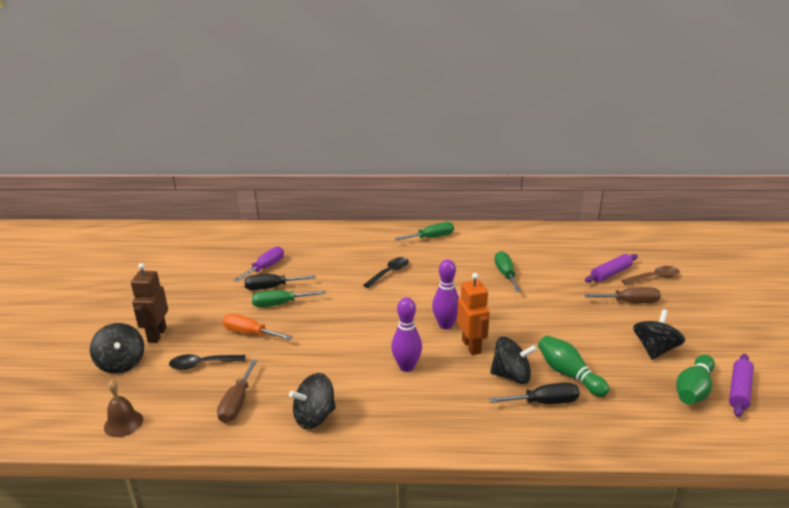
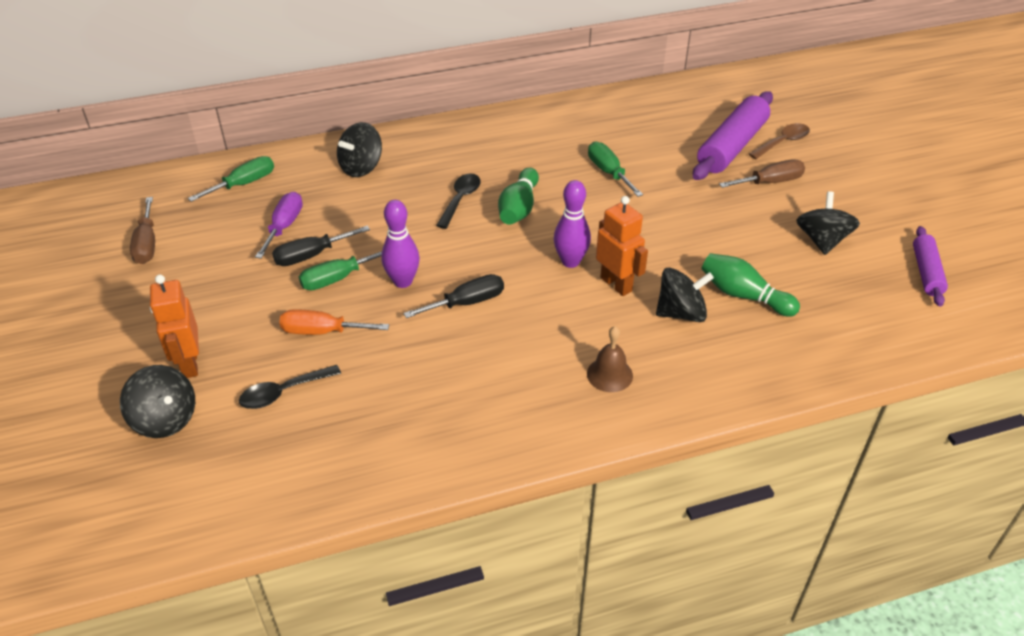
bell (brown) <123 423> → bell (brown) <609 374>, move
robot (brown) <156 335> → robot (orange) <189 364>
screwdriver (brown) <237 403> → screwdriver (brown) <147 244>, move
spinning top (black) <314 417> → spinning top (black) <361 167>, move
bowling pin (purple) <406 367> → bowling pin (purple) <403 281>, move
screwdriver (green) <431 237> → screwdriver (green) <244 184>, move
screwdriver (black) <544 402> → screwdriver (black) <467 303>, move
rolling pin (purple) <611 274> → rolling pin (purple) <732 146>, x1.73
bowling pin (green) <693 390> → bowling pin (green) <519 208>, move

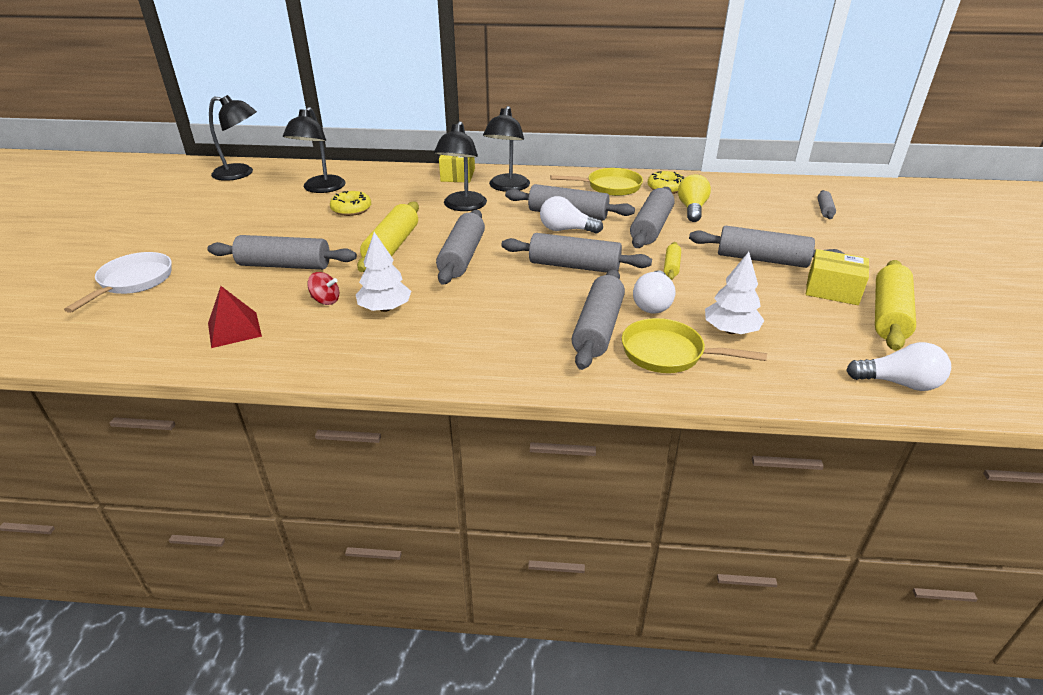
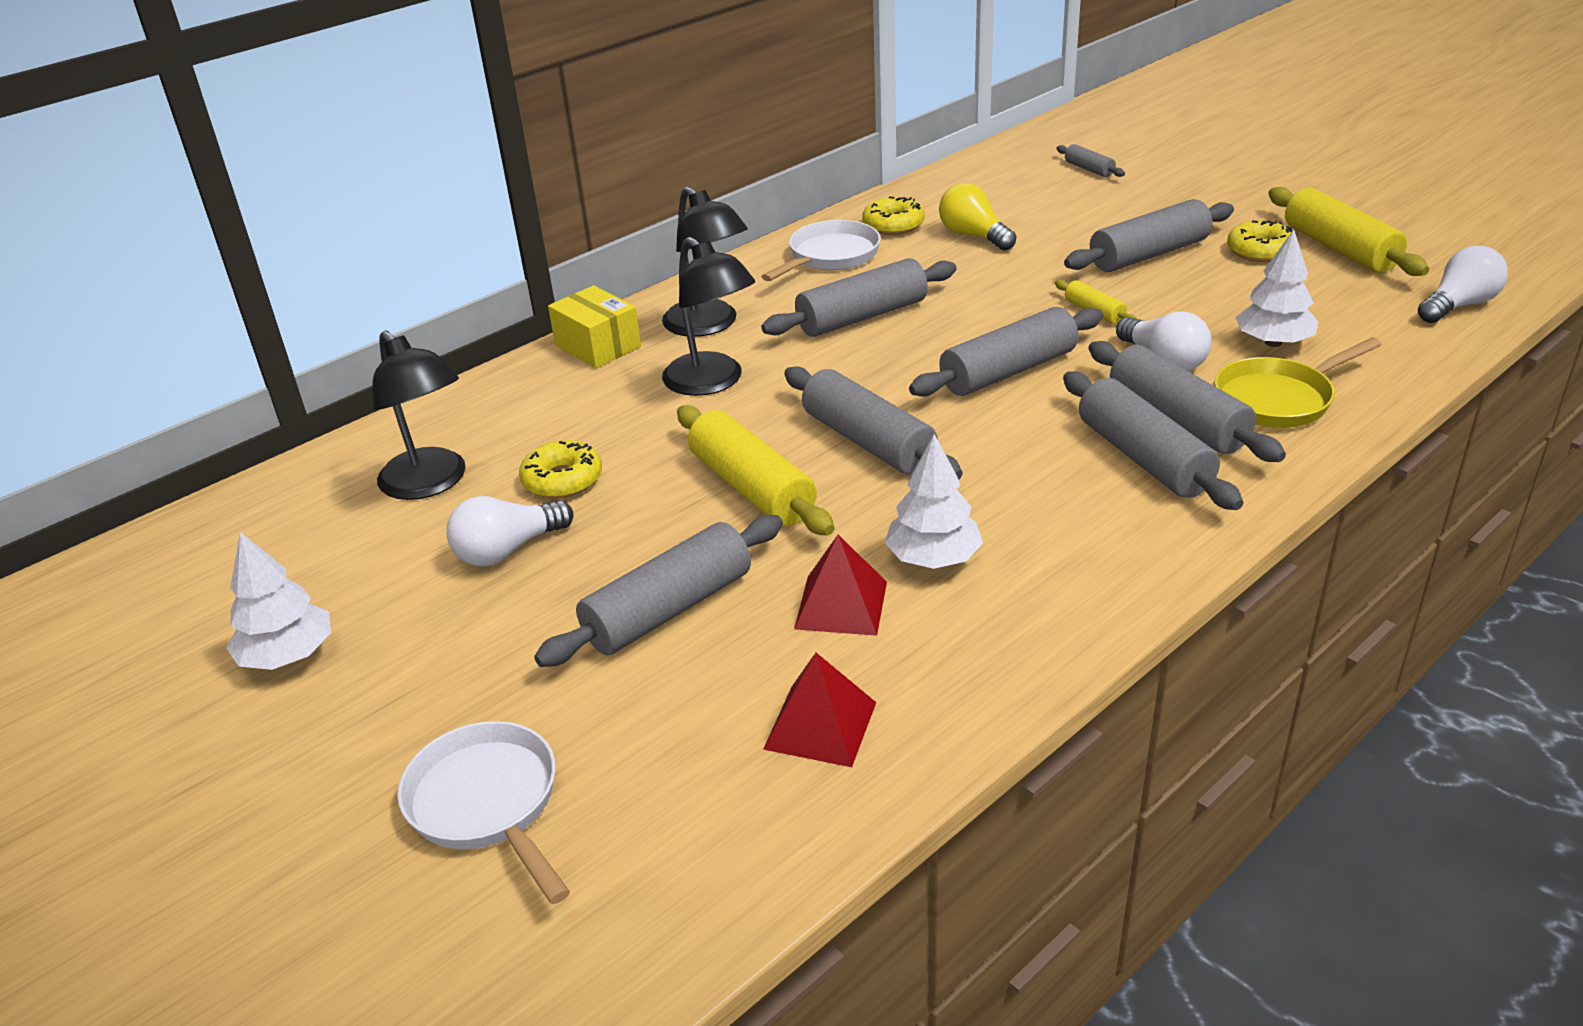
lamp (black) <241 173> → -
spinning top (red) <325 300> → pyramid (red) <841 605>
light bulb (white) <566 230> → light bulb (white) <508 550>, move
pan (yellow) <610 187> → pan (white) <830 256>
rolling pin (grey) <651 227> → rolling pin (grey) <1144 458>, move
box (yellow) <832 290> → donut (yellow) <1260 251>
- → tree (white) <288 656>

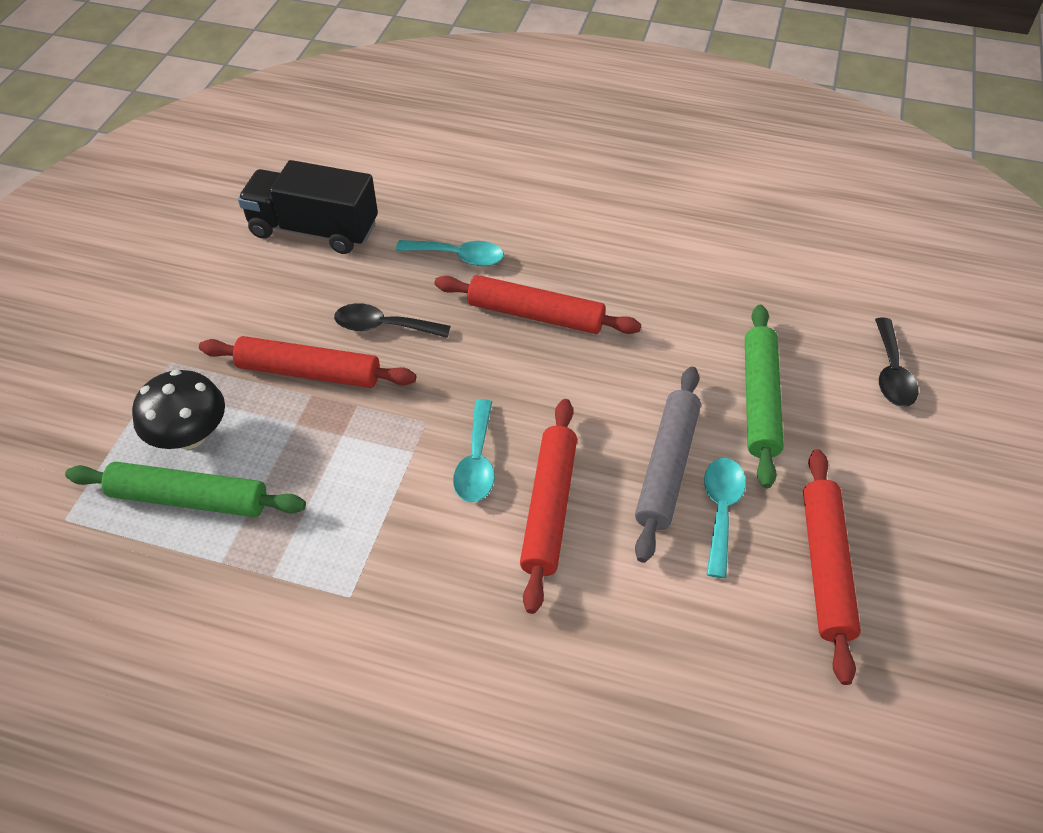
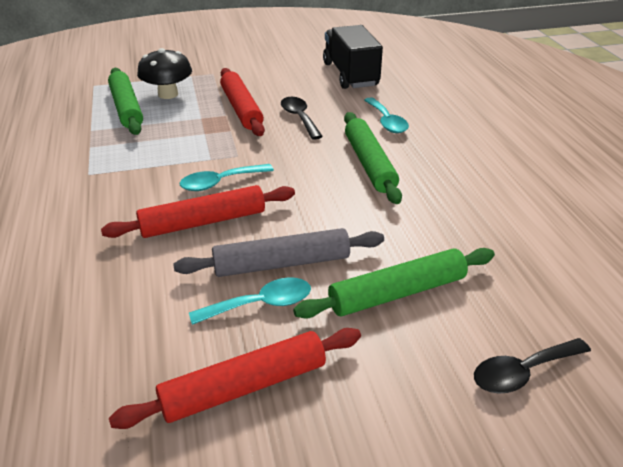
rolling pin (red) <535 314> → rolling pin (green) <369 164>

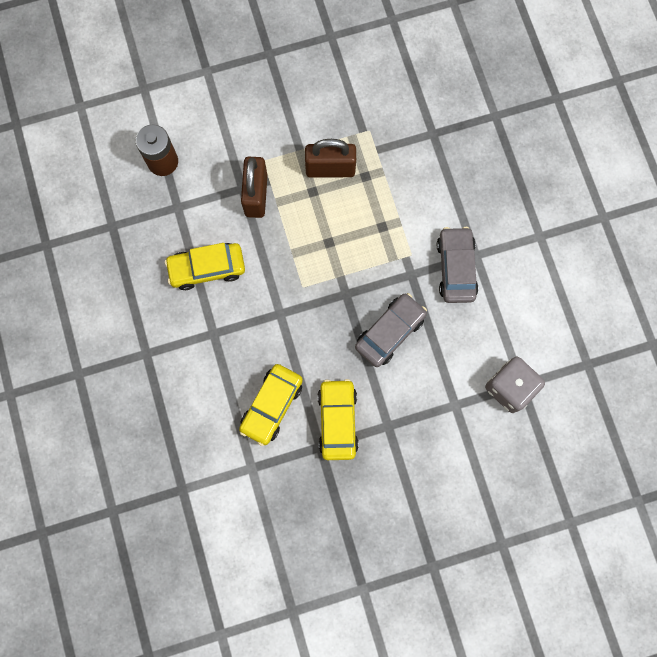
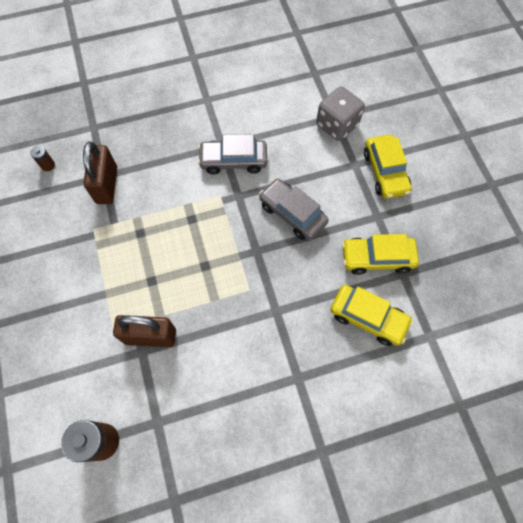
car (yellow) <207 268> → car (yellow) <385 172>, move
padlock (brown) <330 169> → padlock (brown) <107 185>, move
- → battery (brown) <48 165>

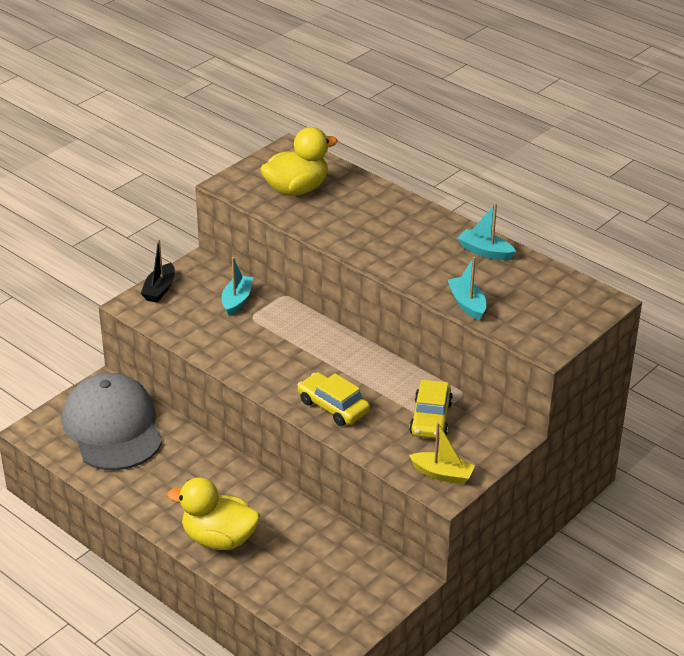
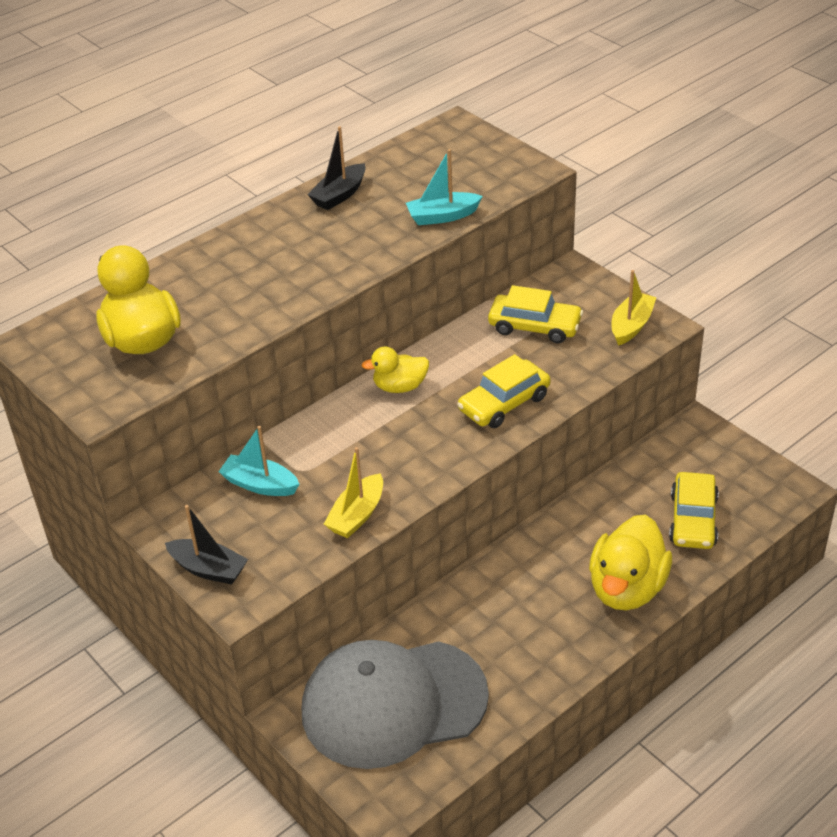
boat (turquoise) <485 251> → boat (black) <339 195>
- → boat (yellow) <357 515>
- → duck (yellow) <400 387>
- → car (yellow) <693 520>

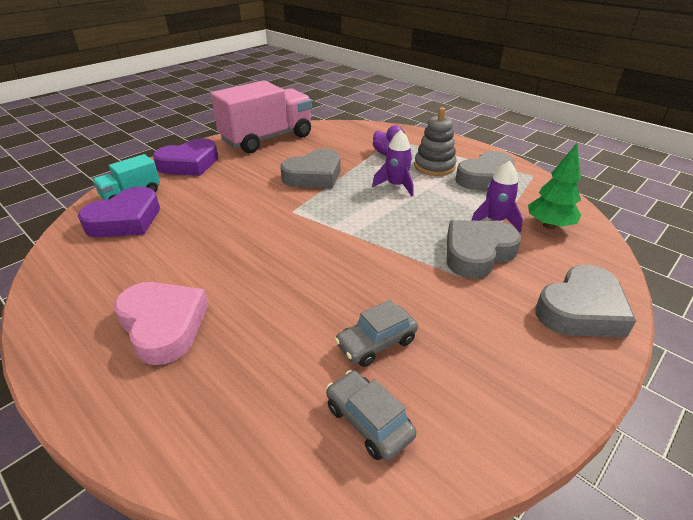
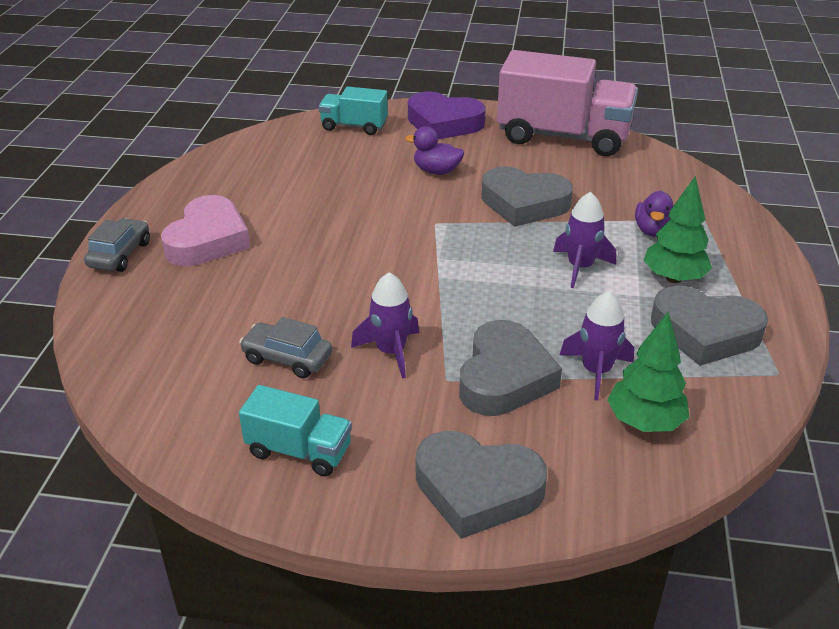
heart (purple) <126 220> → -
car (grey) <368 421> → car (grey) <120 254>, move
stacking toy (grey) <434 166> → tree (green) <674 278>
heart (grey) <477 253> → heart (grey) <504 377>, 90 degrees clockwise
- → truck (turquoise) <299 451>
- → rocket (purple) <390 352>
- → duck (purple) <436 171>

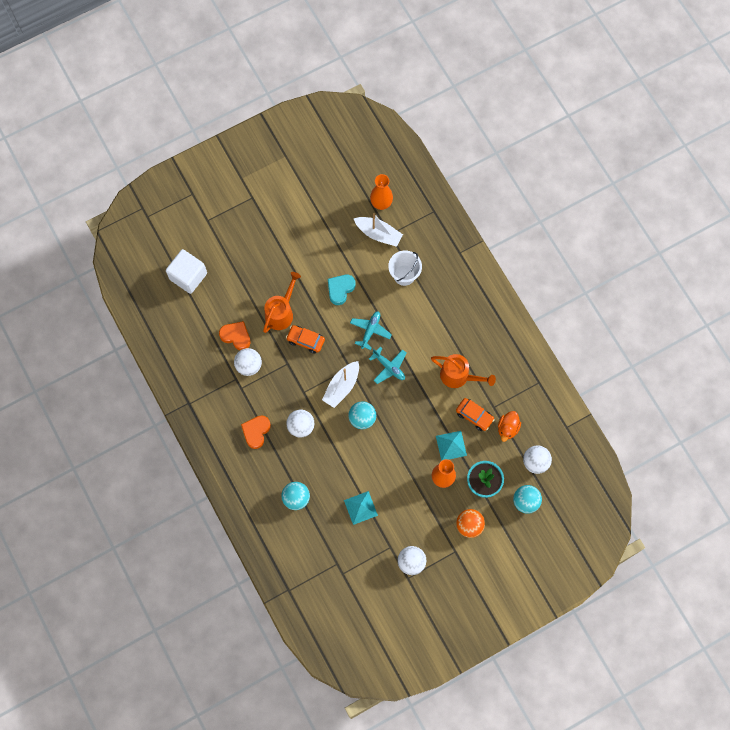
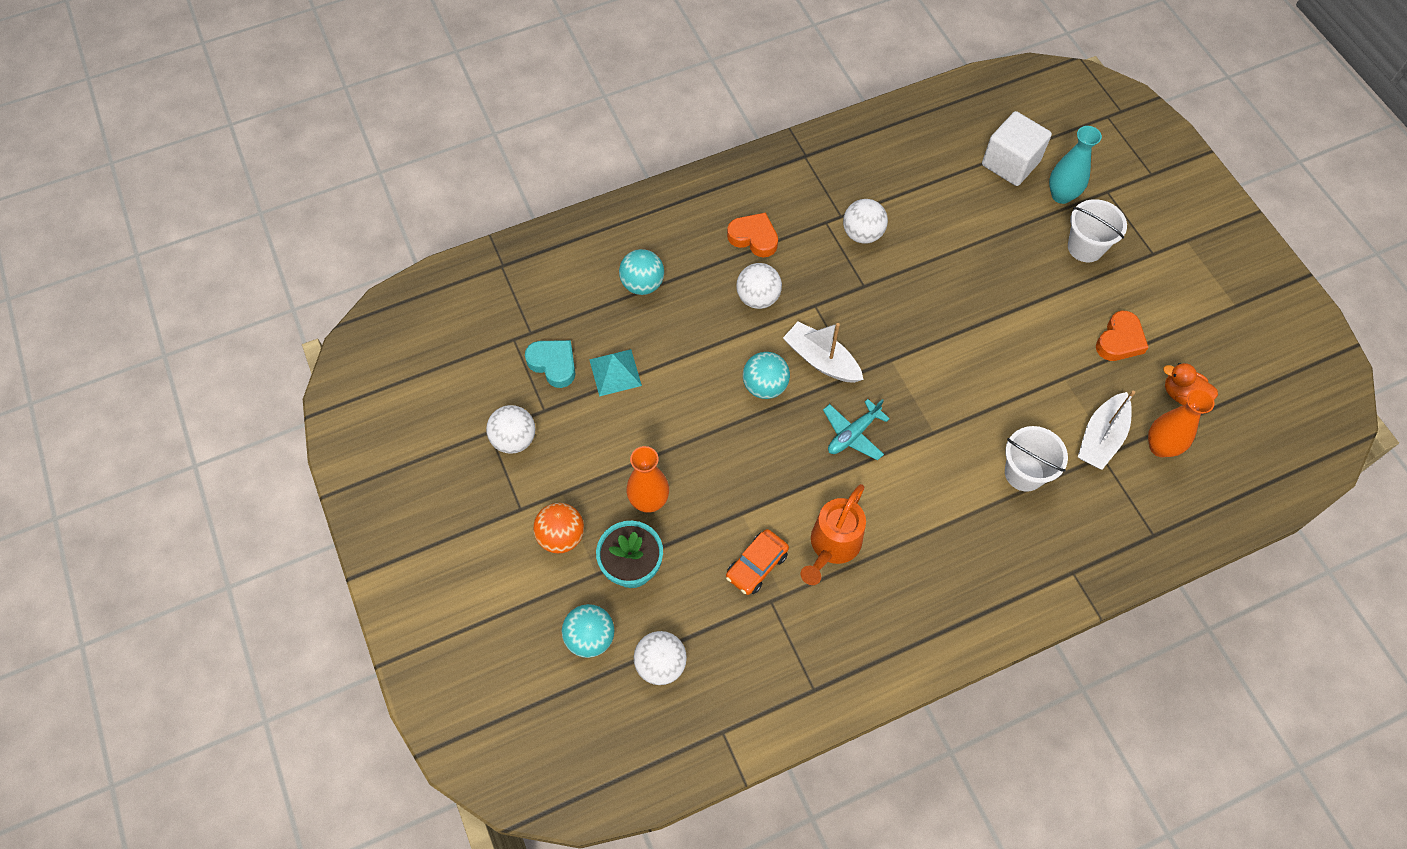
heart (orange) <236 336> → heart (orange) <1119 340>, move
watering can (orange) <281 312> → -
car (orange) <305 340> → -
heart (turquoise) <340 289> → heart (turquoise) <553 364>, move
plane (turquoise) <370 331> → -
pyramid (turquoise) <451 445> → -
duck (orange) <507 428> → duck (orange) <1182 395>, move
- → vase (turquoise) <1061 195>
- → bucket (white) <1085 247>

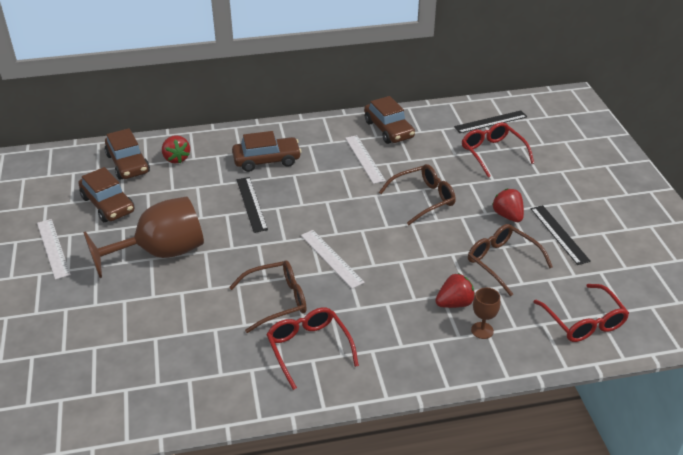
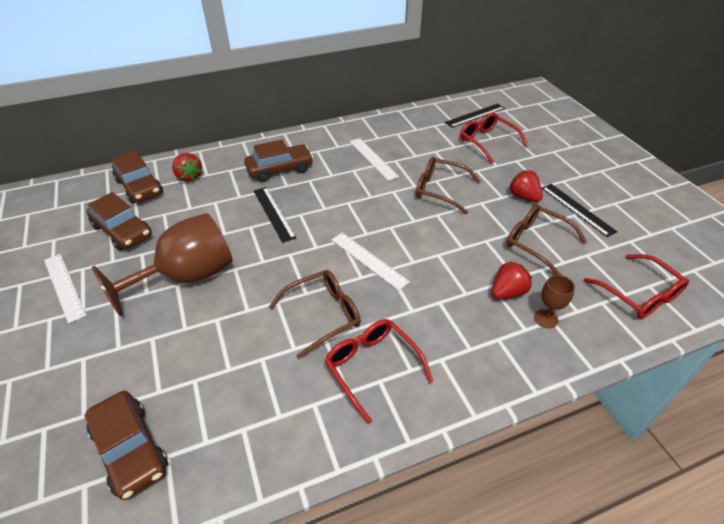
car (brown) <388 129> → car (brown) <130 449>, move
glasses (brown) <423 199> → glasses (brown) <440 190>, 120 degrees counterclockwise

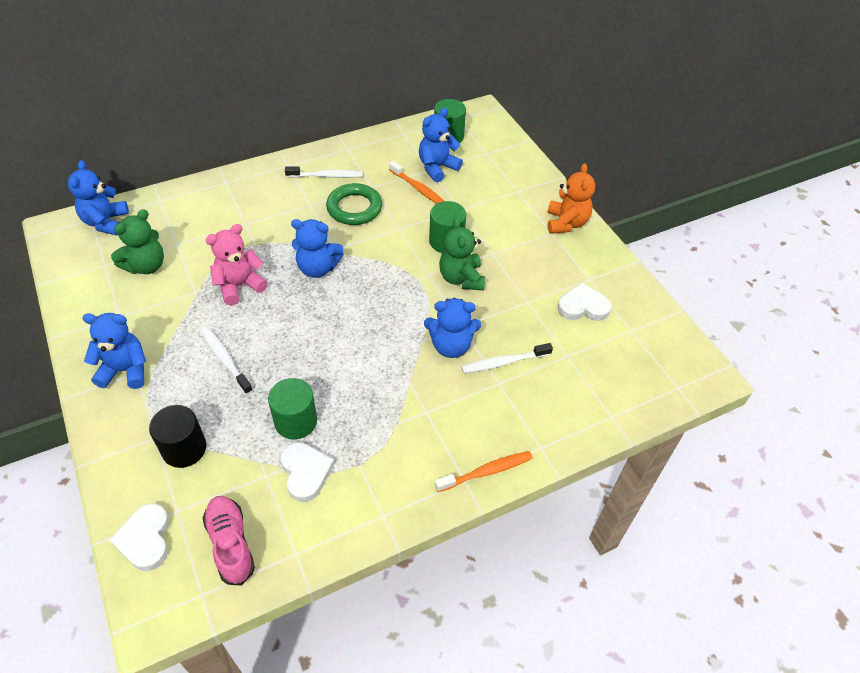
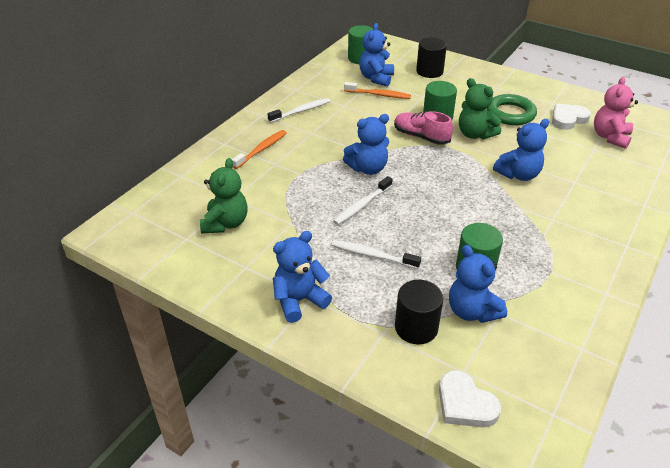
teddy bear (blue) <106 222> → teddy bear (blue) <472 311>, move
shoe (pink) <231 544> → shoe (pink) <421 137>, move
teddy bear (pink) <239 286> → teddy bear (pink) <610 137>, move
heart (white) <305 472> → -
ring (green) <354 208> → ring (green) <510 114>, move
toothbrush (orange) <486 472> → toothbrush (orange) <261 149>, move
toothbrush (white) <504 362> → toothbrush (white) <362 205>, move
teddy bear (orange) <566 223> → -
- → cylinder (black) <429 71>

